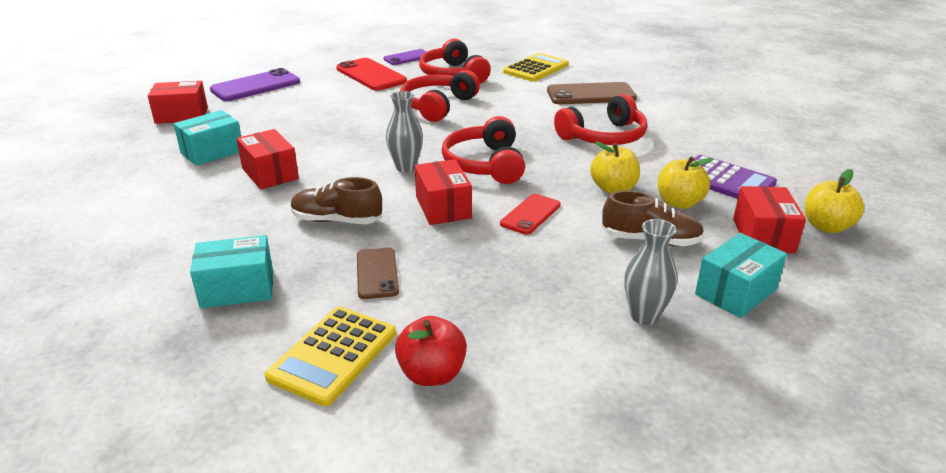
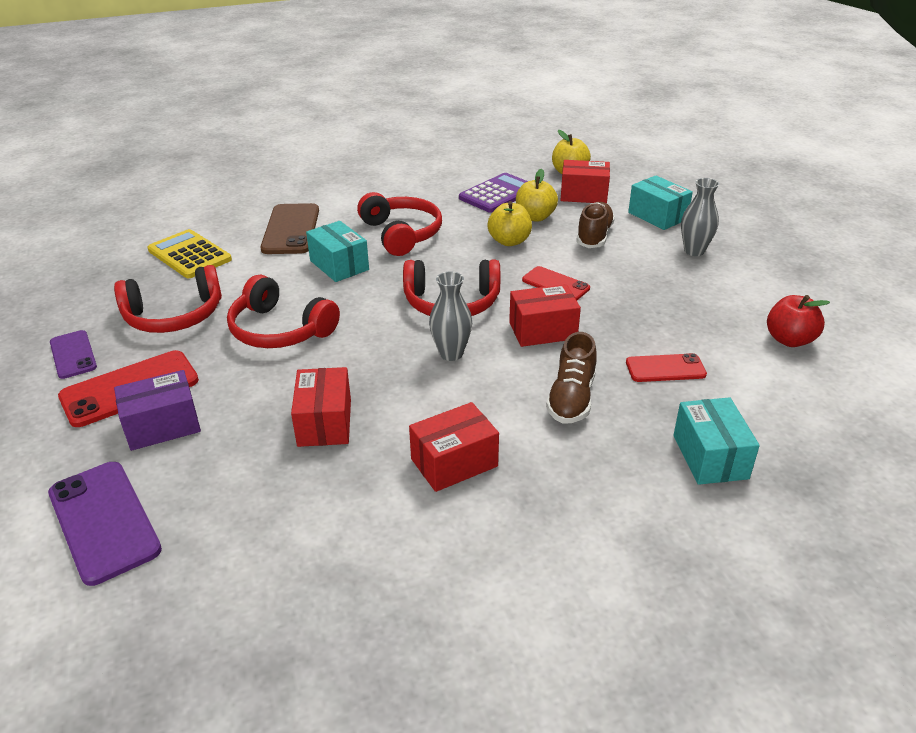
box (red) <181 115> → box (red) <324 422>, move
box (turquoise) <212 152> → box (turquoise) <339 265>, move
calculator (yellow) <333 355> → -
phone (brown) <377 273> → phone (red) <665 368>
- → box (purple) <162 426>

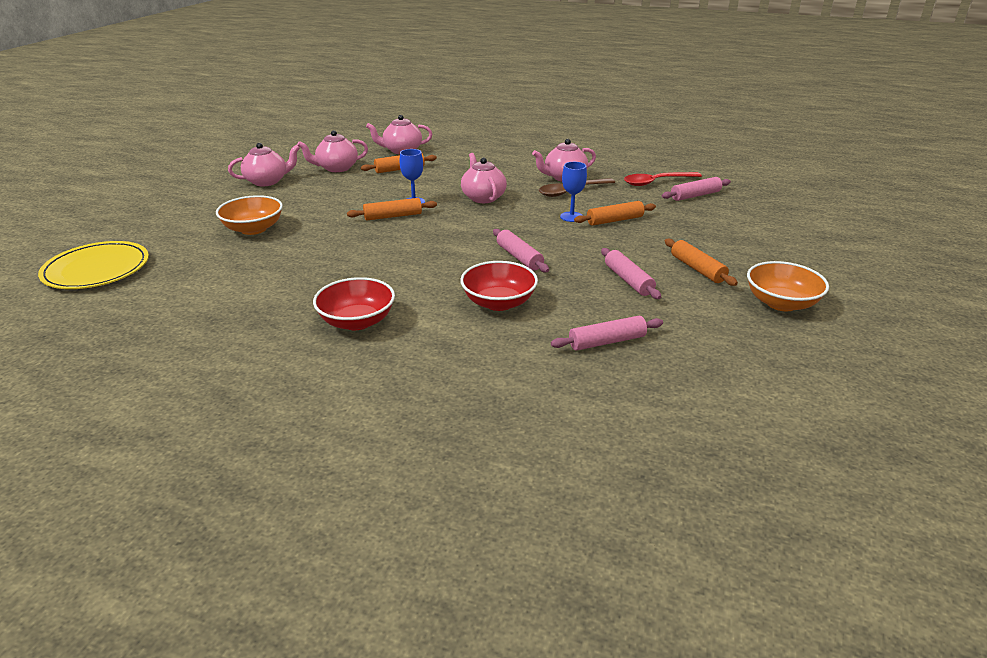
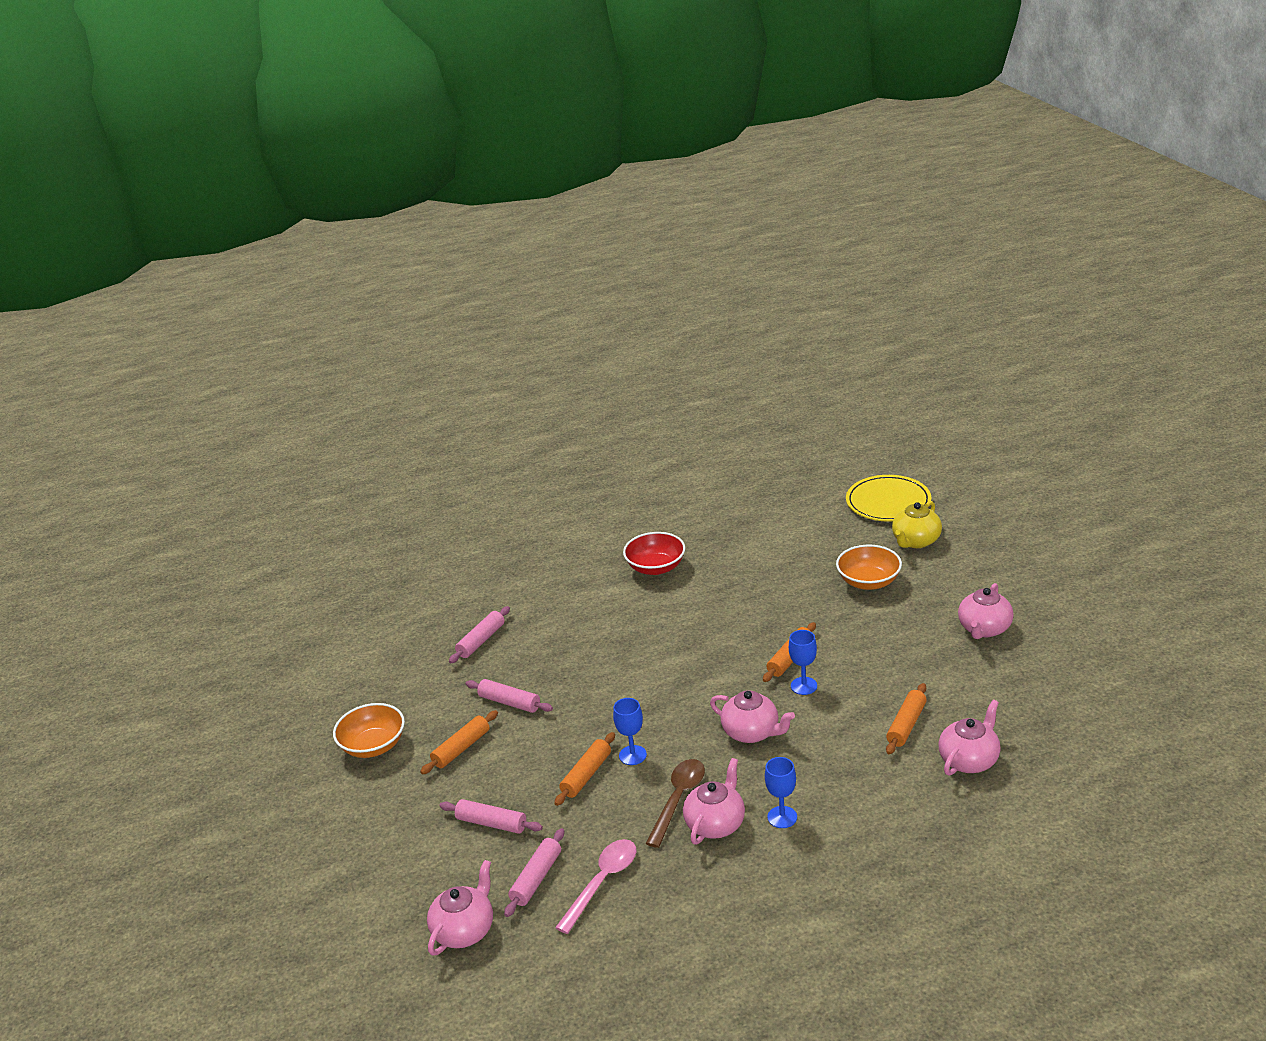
teapot (pink) <337 168> → teapot (pink) <464 930>, move
bowl (red) <499 302> → -
rolling pin (pink) <519 257> → rolling pin (pink) <492 823>, move
spoon (red) <656 182> → spoon (pink) <602 882>
rolling pin (orange) <697 269> → rolling pin (orange) <461 748>, 75 degrees counterclockwise
- → goblet (blue) <782 817>
- → teapot (yellow) <916 541>

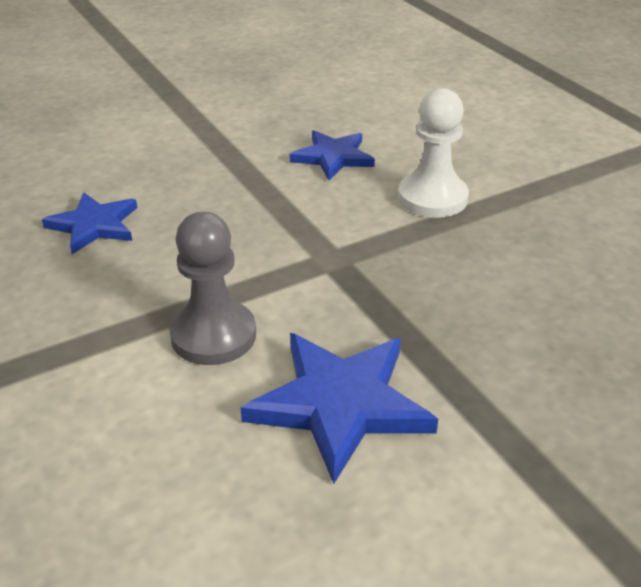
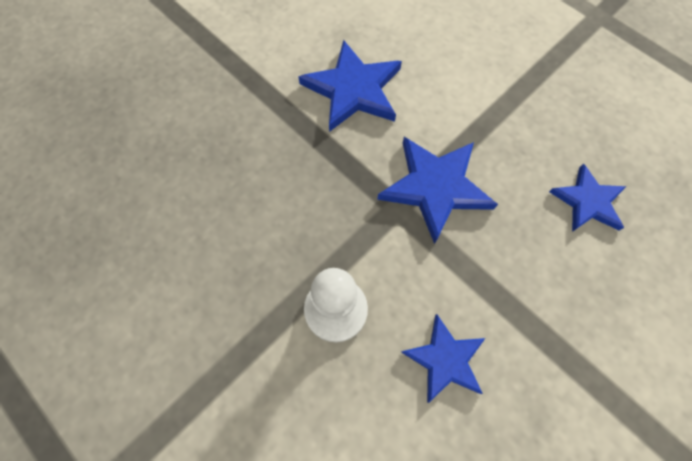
pawn (grey) <213 335> → -
- → star (blue) <435 187>

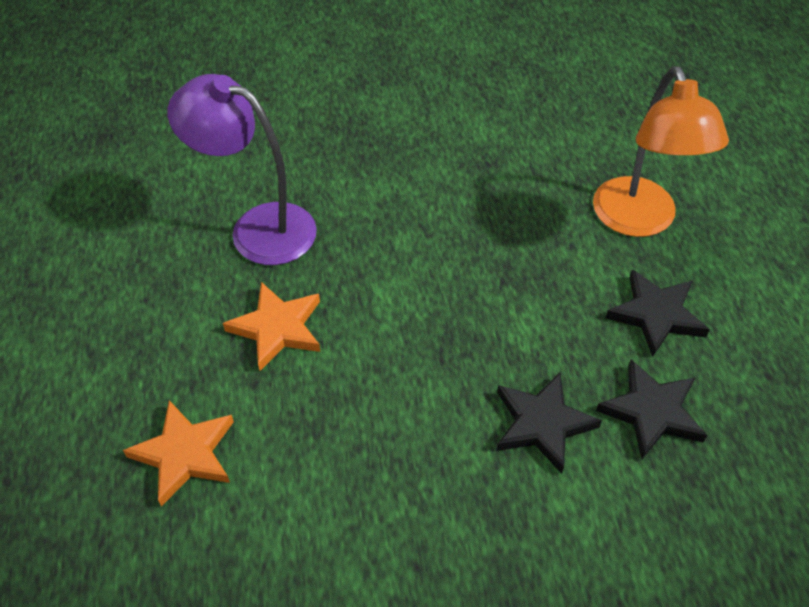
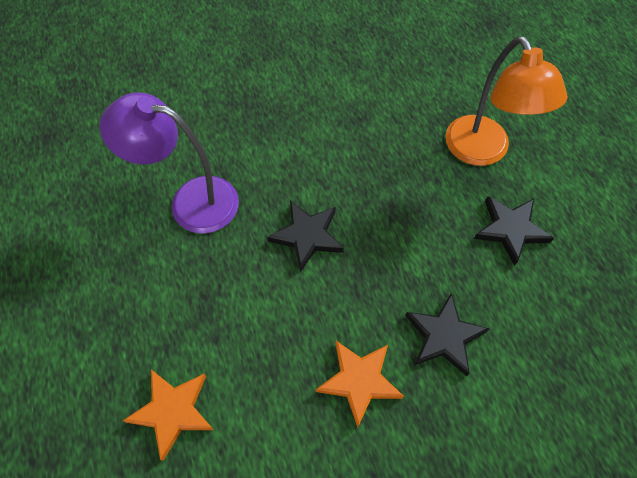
star (orange) <277 328> → star (orange) <359 381>, move
star (black) <652 412> → star (black) <307 236>, move

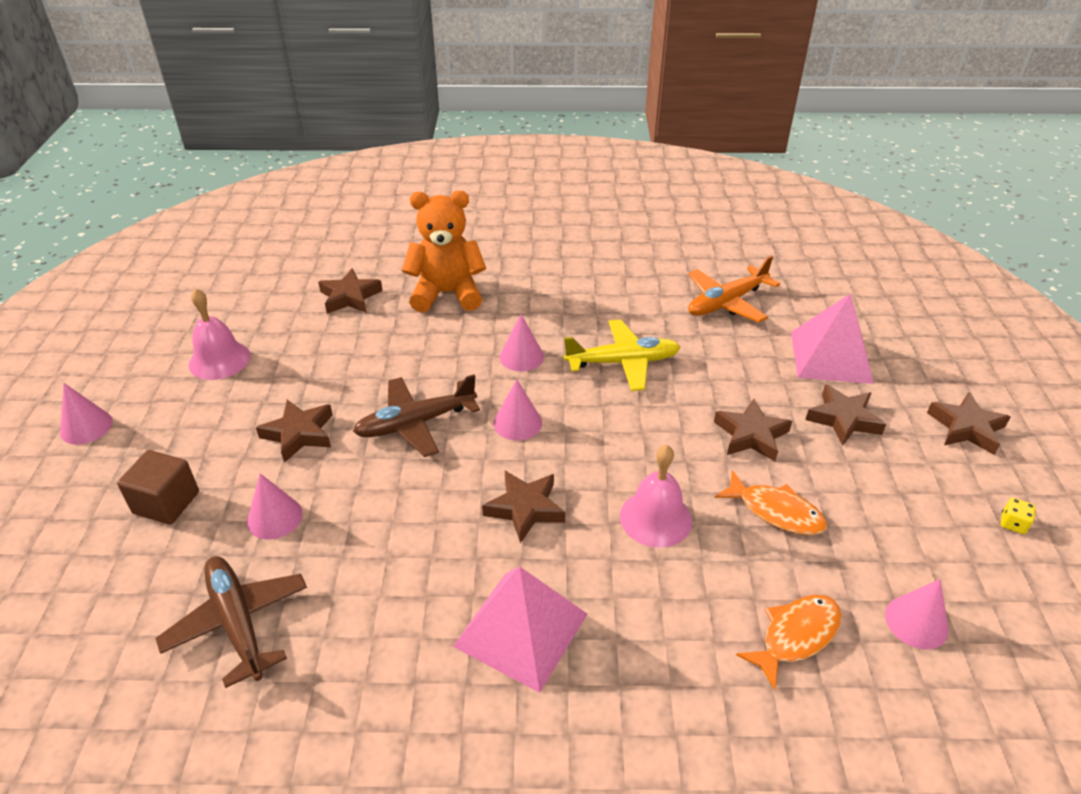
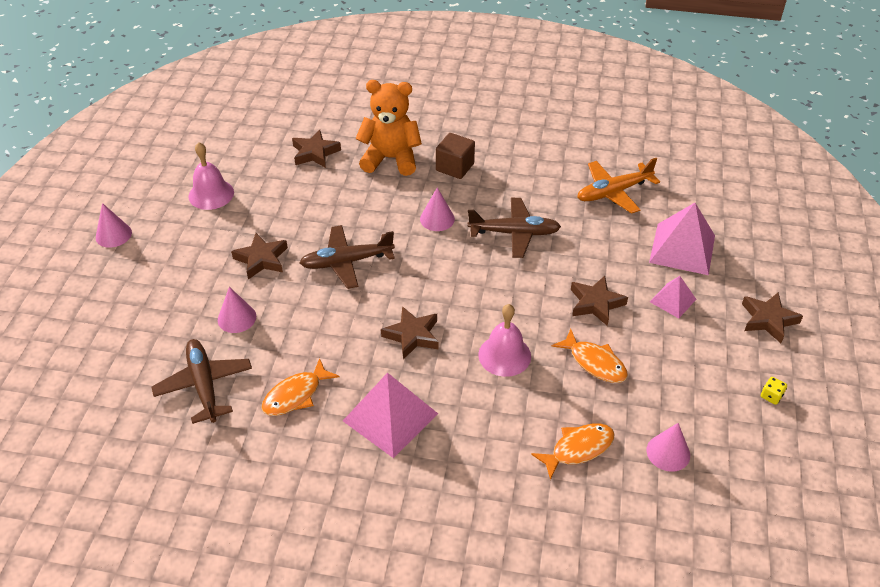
cube (brown) <166 503> → cube (brown) <455 167>, move
cone (pink) <517 423> → -
plane (yellow) <623 362> → plane (brown) <514 233>
star (brown) <843 419> → pyramid (pink) <673 300>
- → fish (orange) <296 395>

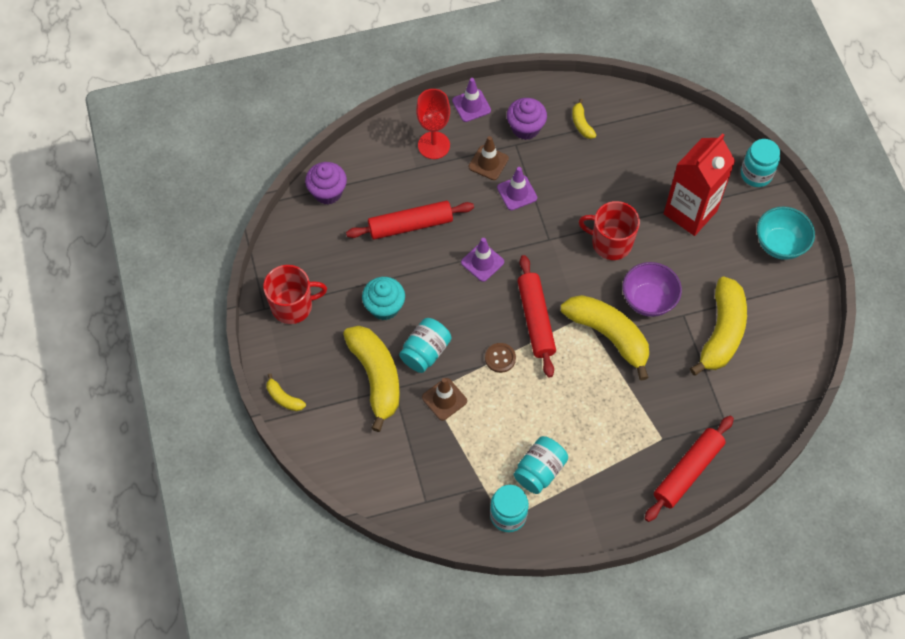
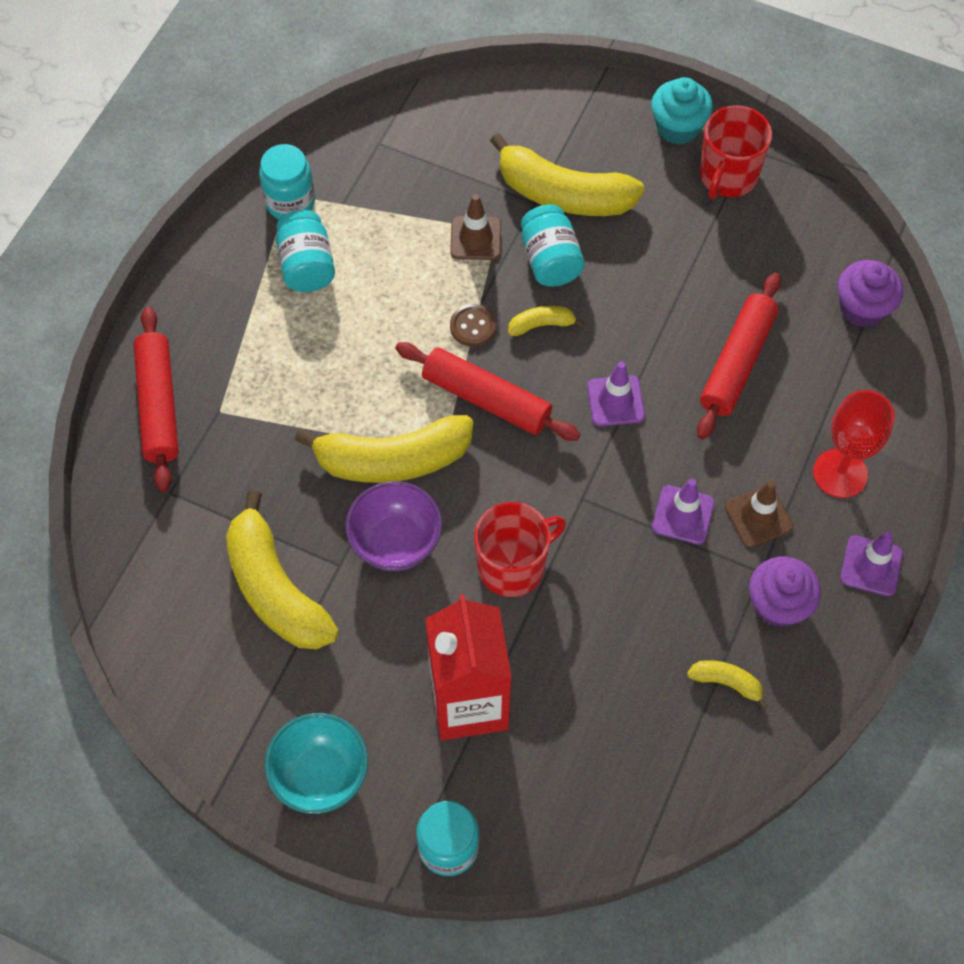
banana (yellow) <284 398> → banana (yellow) <542 325>, move
cupcake (turquoise) <384 307> → cupcake (turquoise) <678 127>, move

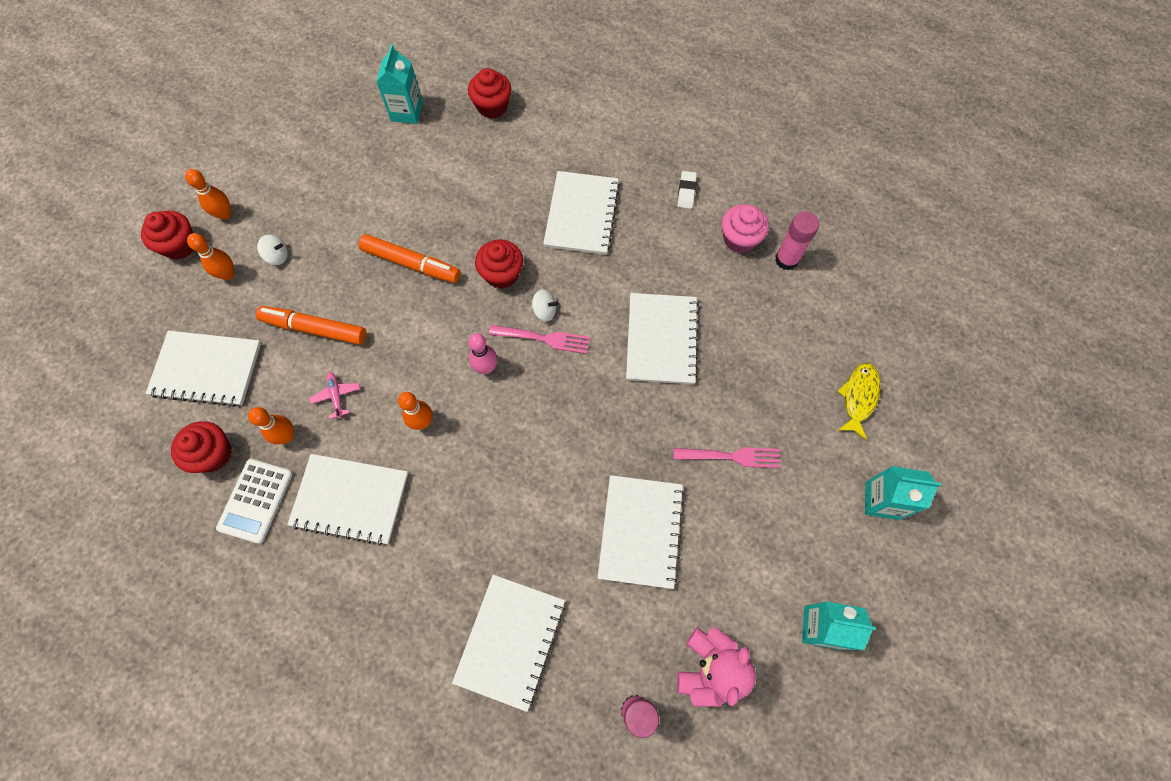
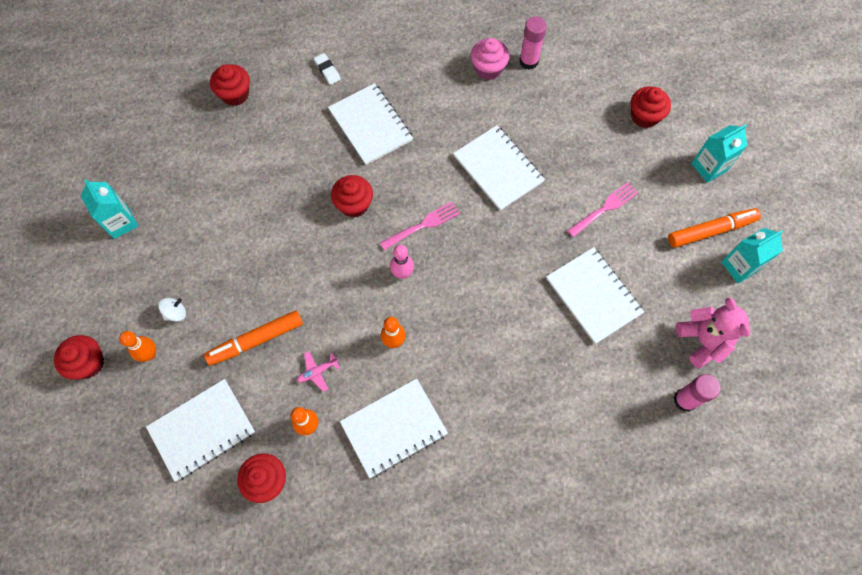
bowling pin (orange) <225 214> → -
calculator (white) <256 501> → -
plane (pink) <336 396> → plane (pink) <317 371>, 60 degrees counterclockwise
marker (orange) <411 264> → marker (orange) <711 231>, move
carton (turquoise) <407 112> → carton (turquoise) <121 222>, move
notebook (white) <510 641> → -
spinning top (white) <544 311> → -
eraser (white) <686 192> → eraser (white) <327 70>, move
fish (yellow) <858 397> → cupcake (red) <644 116>

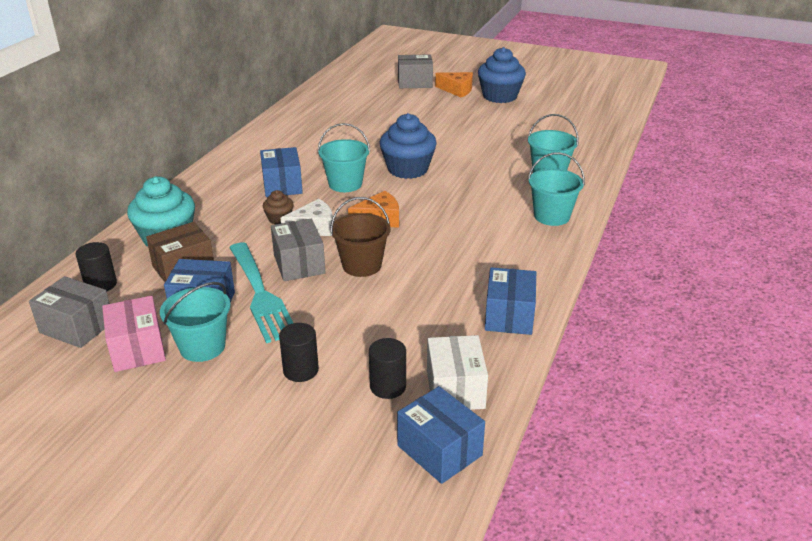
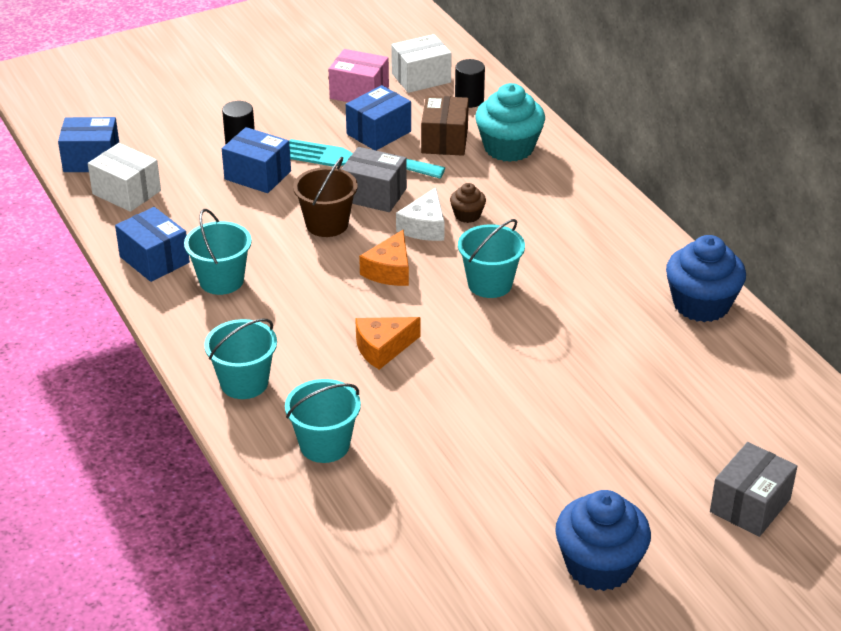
box (grey) <77 327> → box (white) <421 78>
bucket (turquoise) <202 347> → bucket (turquoise) <221 280>, move
box (blue) <282 185> → box (blue) <257 175>, move
cylinder (black) <388 386> → -
cupcake (blue) <408 169> → cupcake (blue) <701 304>, move
cheese (orange) <457 90> → cheese (orange) <383 348>, move

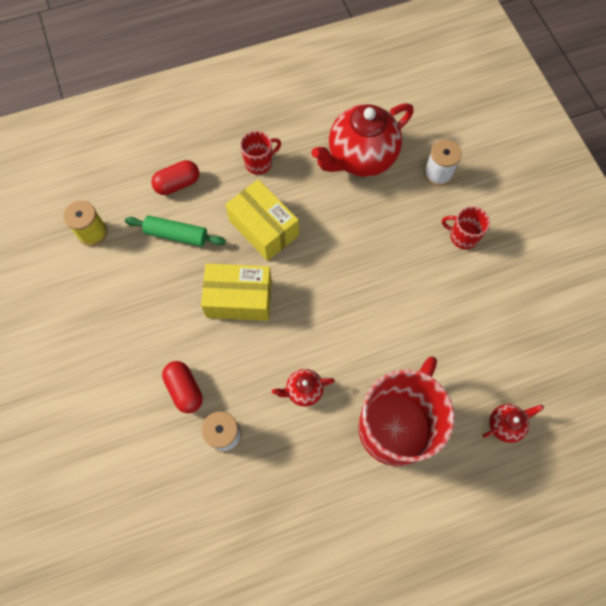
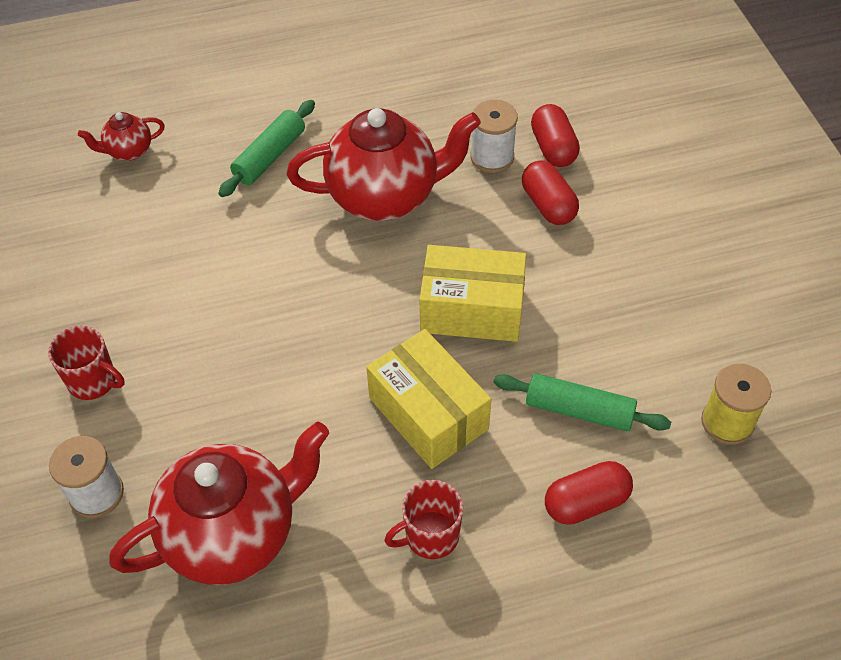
teapot (red) <303 390> → teapot (red) <385 196>, x2.20
mug (red) <395 426> → rolling pin (green) <269 156>
- → capsule (red) <553 148>

